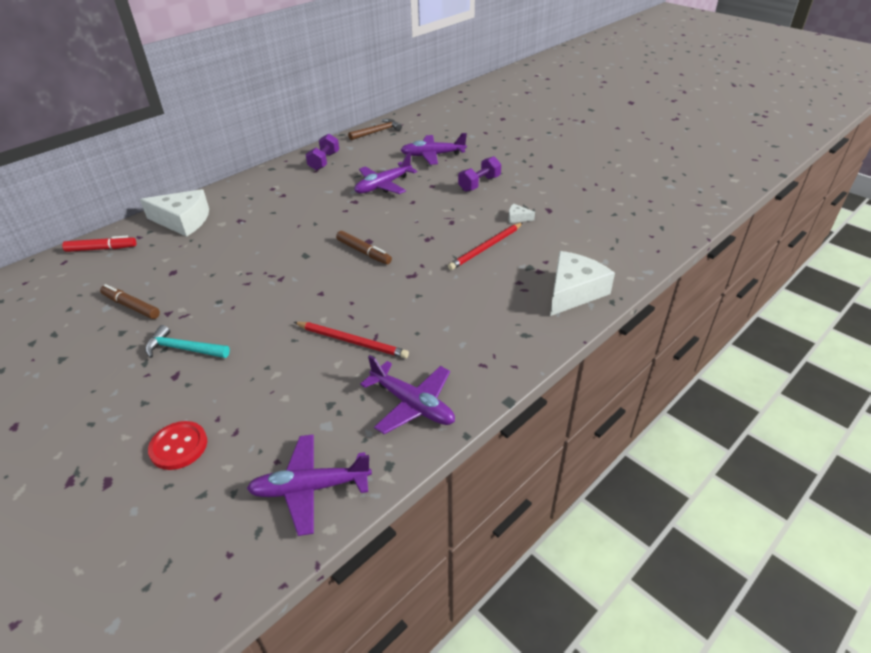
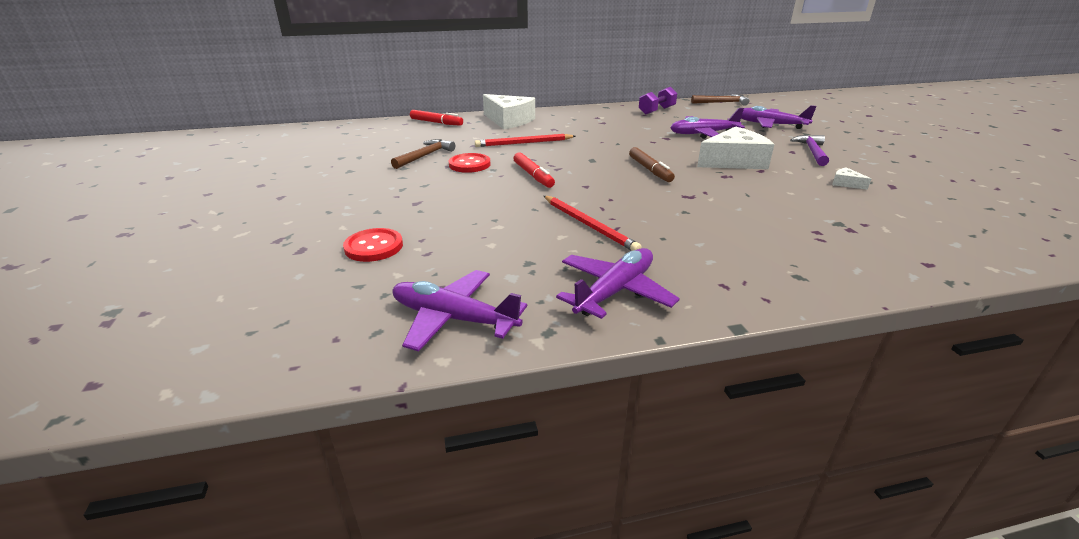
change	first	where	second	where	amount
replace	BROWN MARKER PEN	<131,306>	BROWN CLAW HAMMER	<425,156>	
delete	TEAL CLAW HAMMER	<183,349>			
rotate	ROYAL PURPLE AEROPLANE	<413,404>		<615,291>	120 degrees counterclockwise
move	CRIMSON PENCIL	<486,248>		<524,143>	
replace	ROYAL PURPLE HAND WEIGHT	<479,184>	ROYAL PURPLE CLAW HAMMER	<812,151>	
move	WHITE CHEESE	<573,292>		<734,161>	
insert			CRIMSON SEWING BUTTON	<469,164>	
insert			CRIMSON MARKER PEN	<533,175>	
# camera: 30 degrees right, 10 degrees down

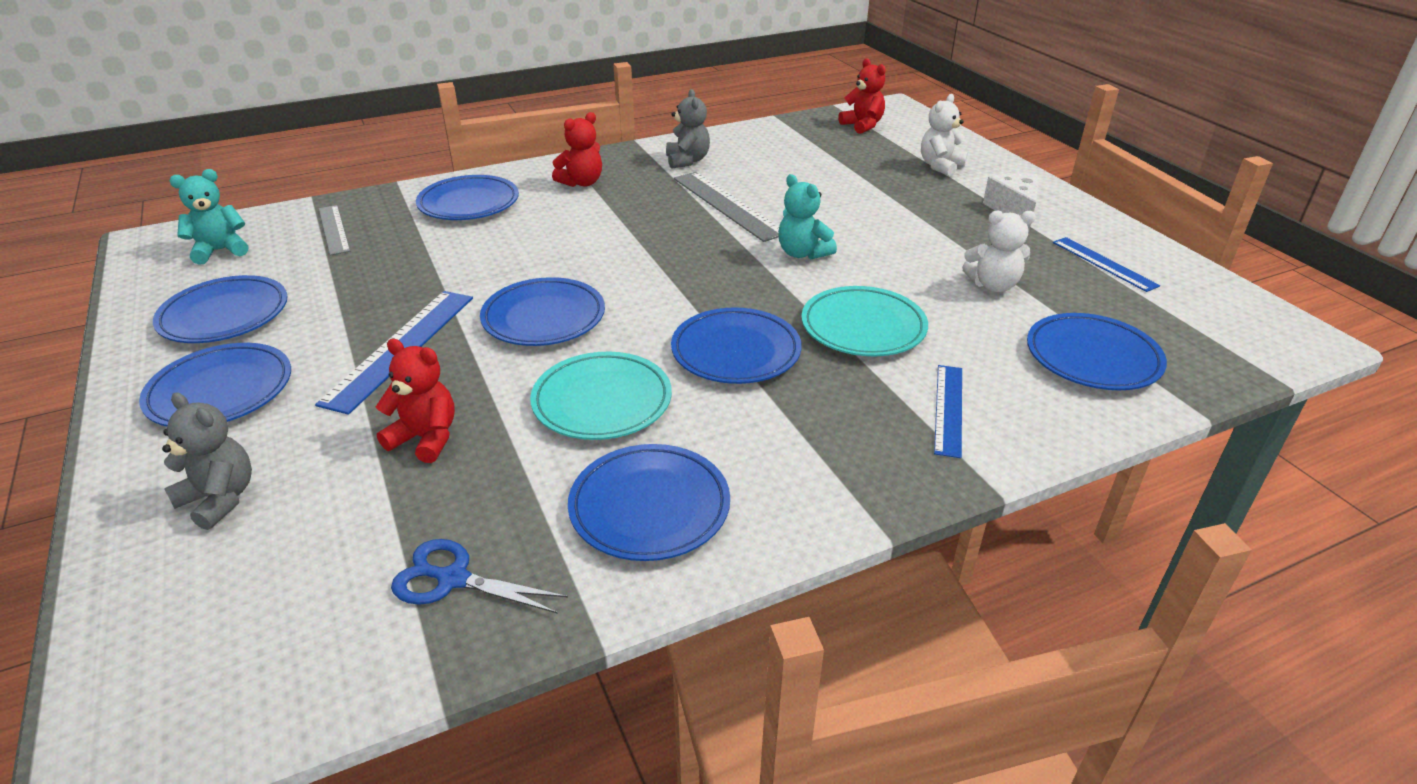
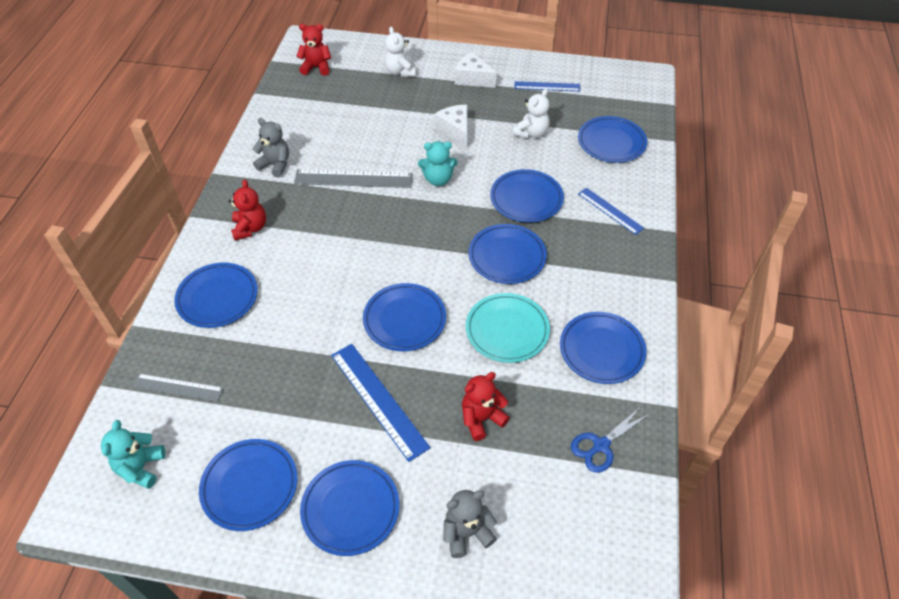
change	first	where	second	where	amount
recolor	TEAL DINNER PLATE	<863,327>	BLUE DINNER PLATE	<526,199>	
insert			WHITE CHEESE	<455,131>	
# camera: 55 degrees left, 15 degrees up

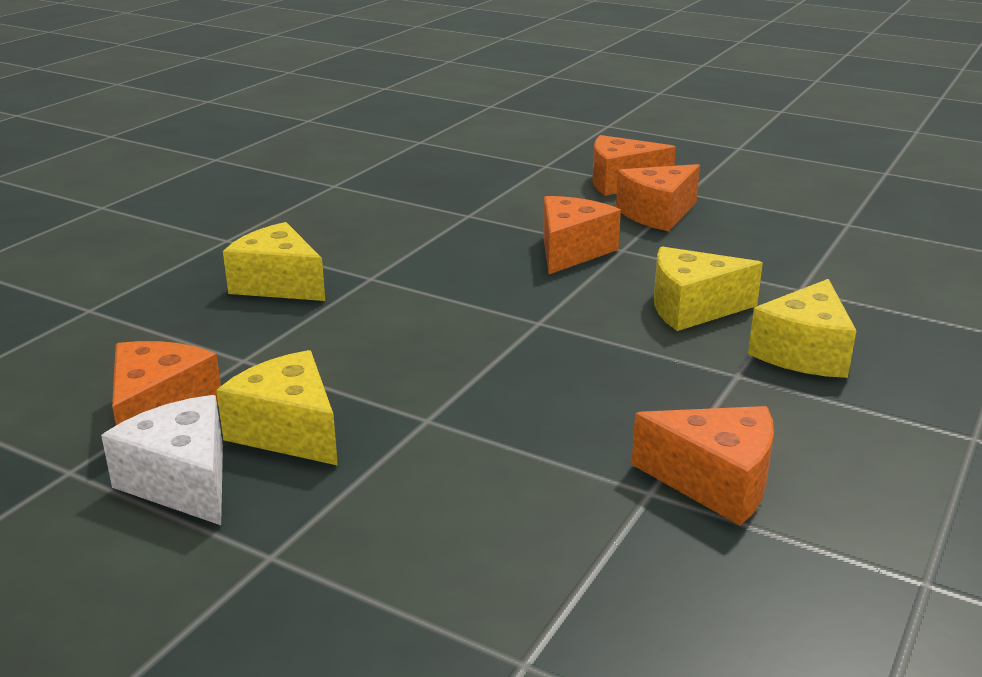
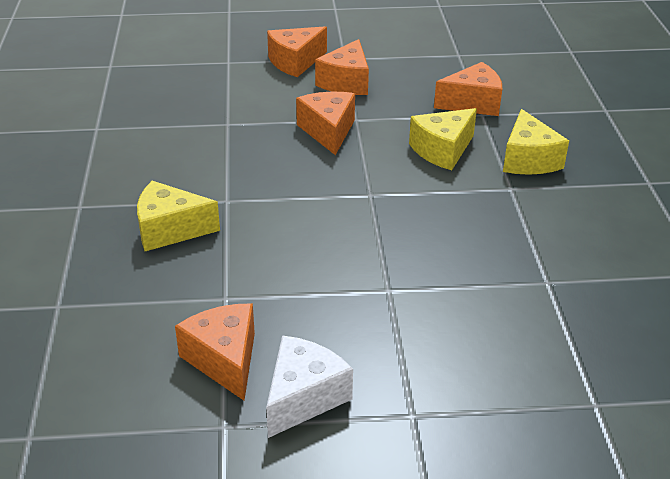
change	first	where	second	where	amount
rotate	WHITE CHEESE	<183,482>		<304,397>	105 degrees clockwise
delete	BRIGHT YELLOW CHEESE	<289,431>			
move	ORANGE CHEESE	<715,482>		<473,103>	
# camera: 35 degrees left, 10 degrees up

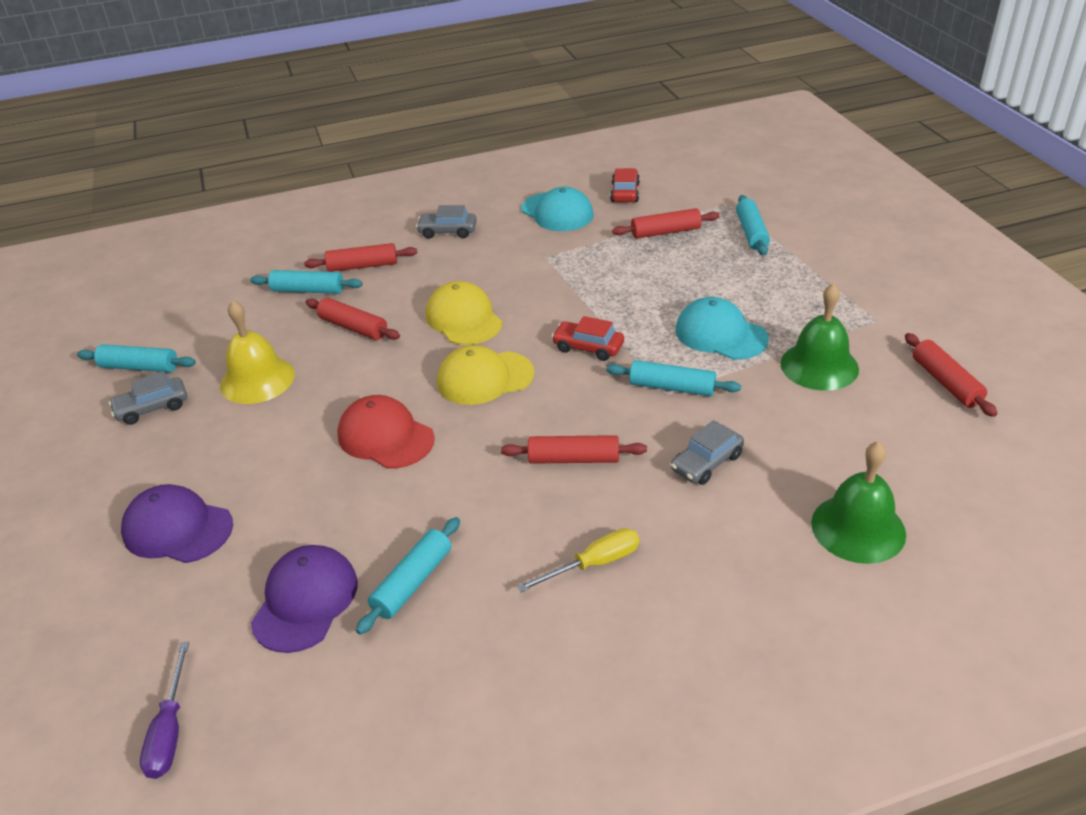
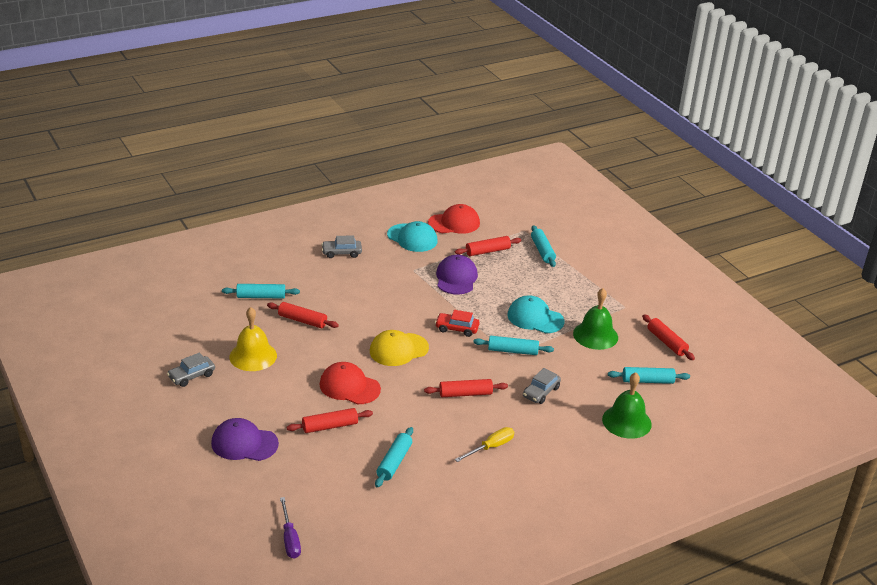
change	first	where	second	where	amount
move	TEAL PASTRY ROLLER	<139,367>		<647,381>	
move	ROYAL PURPLE CAP	<305,601>		<456,278>	
move	CRIMSON PASTRY ROLLER	<362,266>		<330,426>	
delete	BRIGHT YELLOW CAP	<463,319>			
replace	CRIMSON AUTOMOBILE	<625,193>	CRIMSON CAP	<454,223>	
# camera: 15 degrees left, 5 degrees down

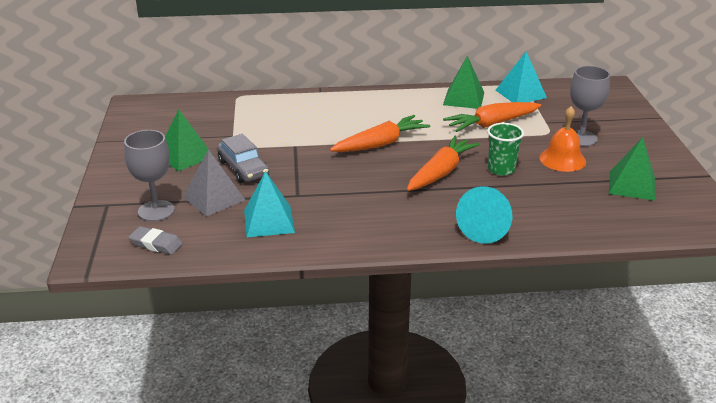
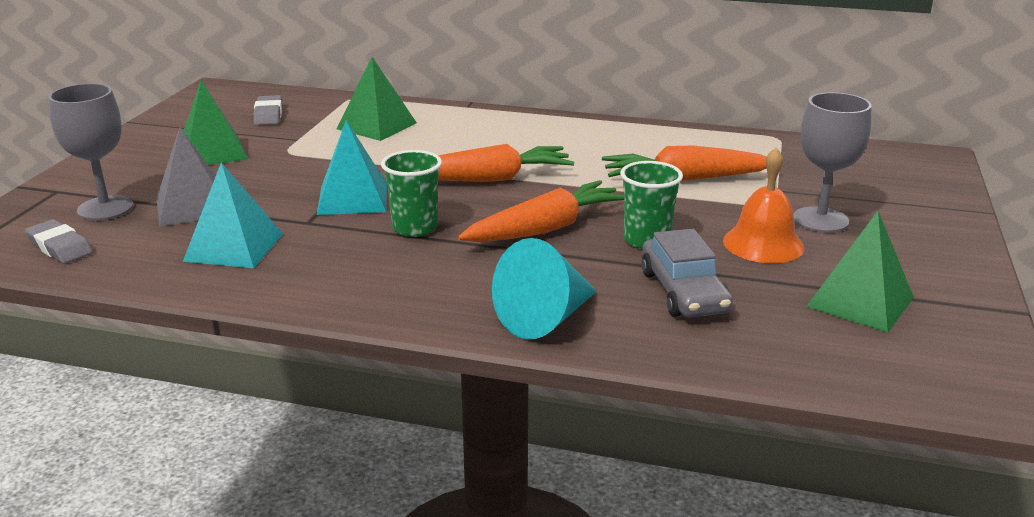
change	first	where	second	where	amount
move	GREY AUTOMOBILE	<243,168>		<683,292>	
move	EMERALD PYRAMID	<464,98>		<376,126>	
move	TEAL PYRAMID	<520,94>		<352,199>	
insert			GREY PENCIL ERASER	<268,115>	
insert			EMERALD CUP	<415,228>	
# camera: 20 degrees right, 5 degrees down

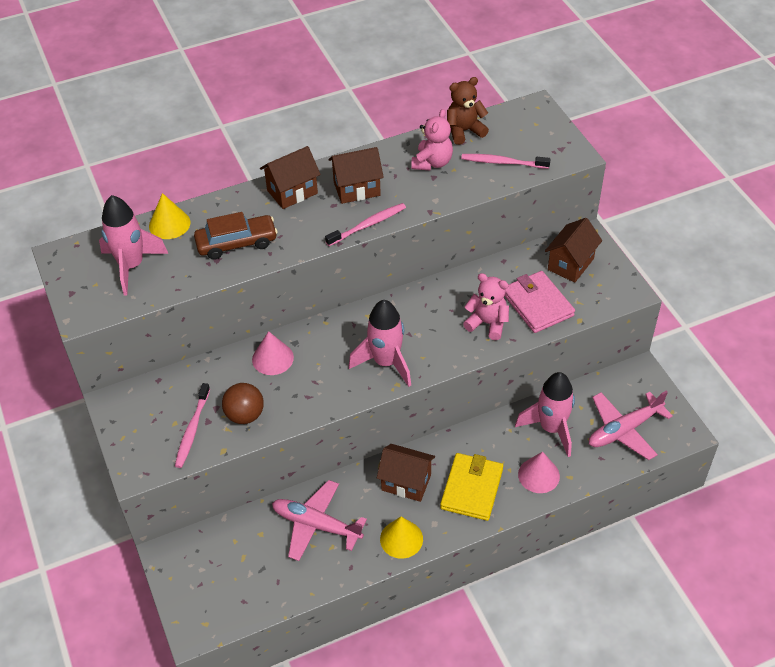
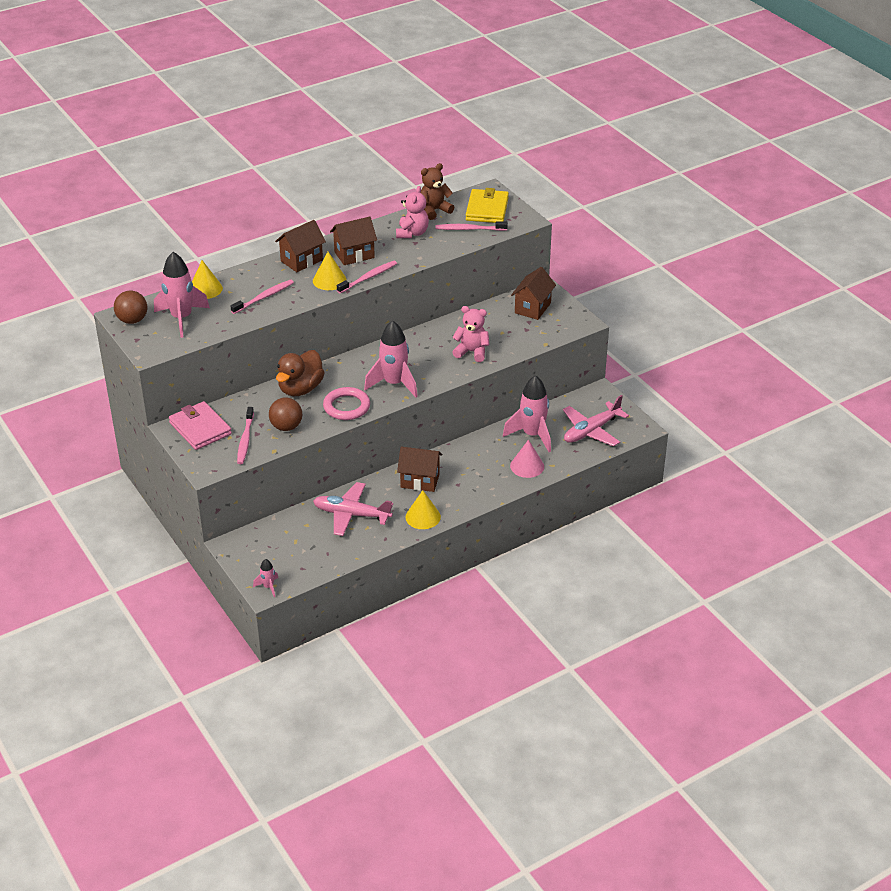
change	first	where	second	where	amount
replace	BROWN AUTOMOBILE	<237,243>	ROSY DENTAL BRUSH	<264,297>	
replace	ROSY CONE	<272,358>	BROWN DUCK	<300,389>	
move	BRIGHT YELLOW WALLET	<472,489>		<487,209>	
move	ROSY WALLET	<537,304>		<200,428>	
insert			BROWN SPHERE	<132,320>	
insert			ROSY ROCKET	<268,587>	
insert			BRIGHT YELLOW CONE	<329,280>	
insert			ROSY TORUS	<346,407>	
# camera: 10 degrees left, 10 degrees down

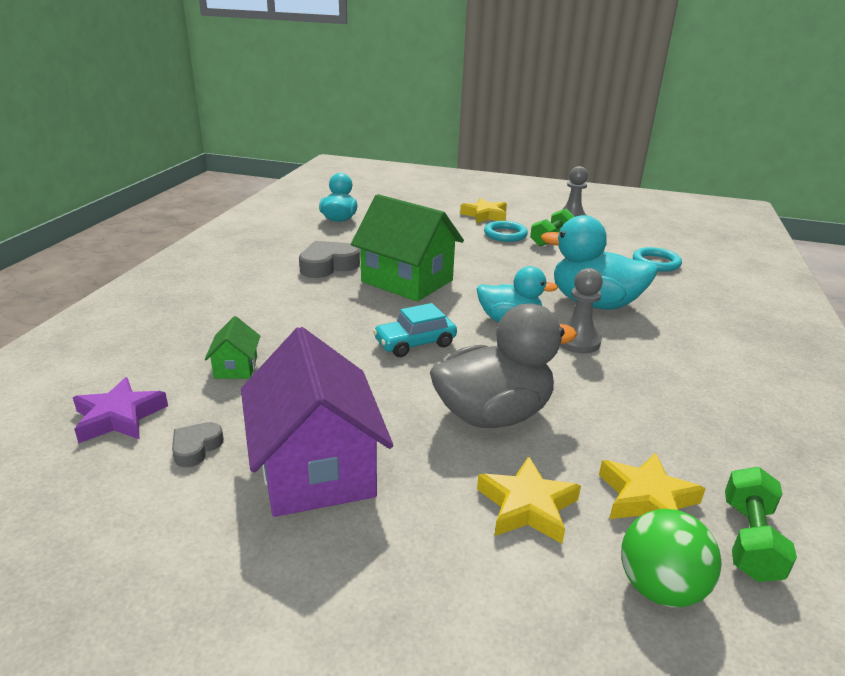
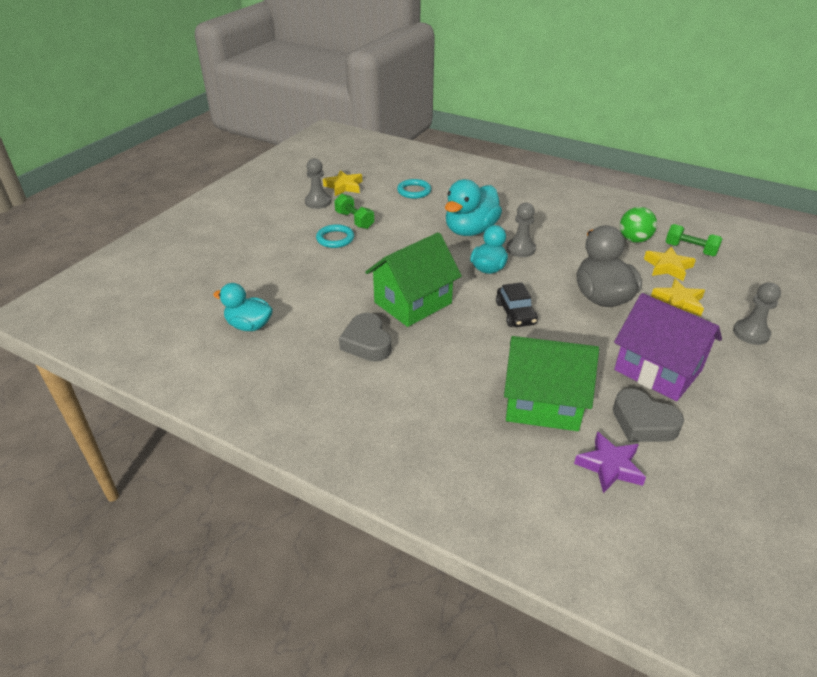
change	first	where	second	where	amount
resize	GREY HEART	<196,448>		<643,422>	x1.81
resize	EMERALD TOY HOUSE	<236,367>		<543,404>	x2.24
rotate	ROYAL PURPLE TOY HOUSE	<316,468>		<657,370>	45 degrees clockwise
recolor	TEAL AUTOMOBILE	<415,343>	JET-BLACK AUTOMOBILE	<515,313>	
move	BRIGHT YELLOW FIVE-POINTED STAR	<485,215>		<344,186>	
move	EMERALD SPHERE	<659,588>		<634,240>	
insert			GREY GAME PAWN	<751,333>	
# camera: 75 degrees left, 10 degrees up

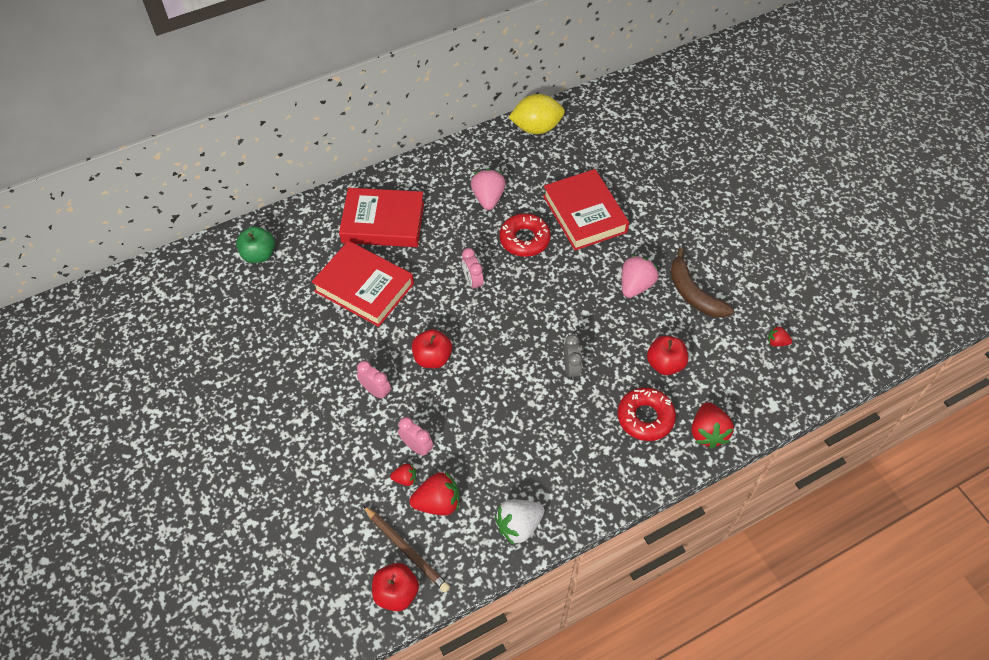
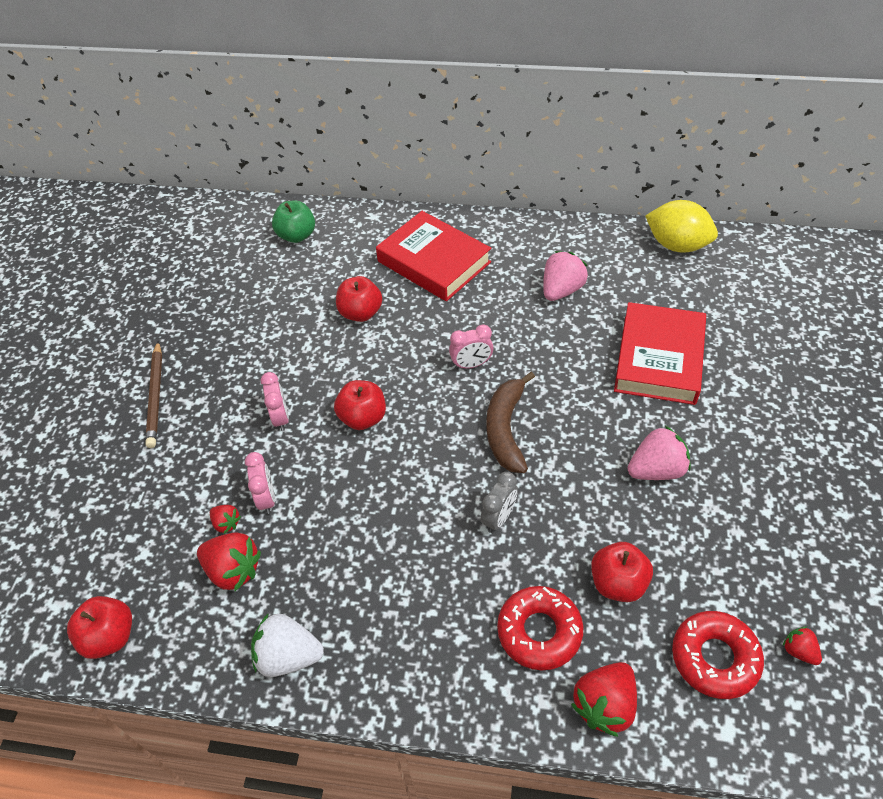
change	first	where	second	where	amount
replace	CRIMSON BOOK	<364,287>	CRIMSON APPLE	<360,313>	
move	BROWN PENCIL	<406,550>		<156,396>	
rotate	ROSY BEDSIDE CLOCK	<472,282>		<471,364>	120 degrees counterclockwise
move	CRIMSON DONUT	<524,239>		<714,658>	
move	BROWN TOY BANANA	<693,293>		<506,429>	
# camera: 40 degrees right, 5 degrees down

